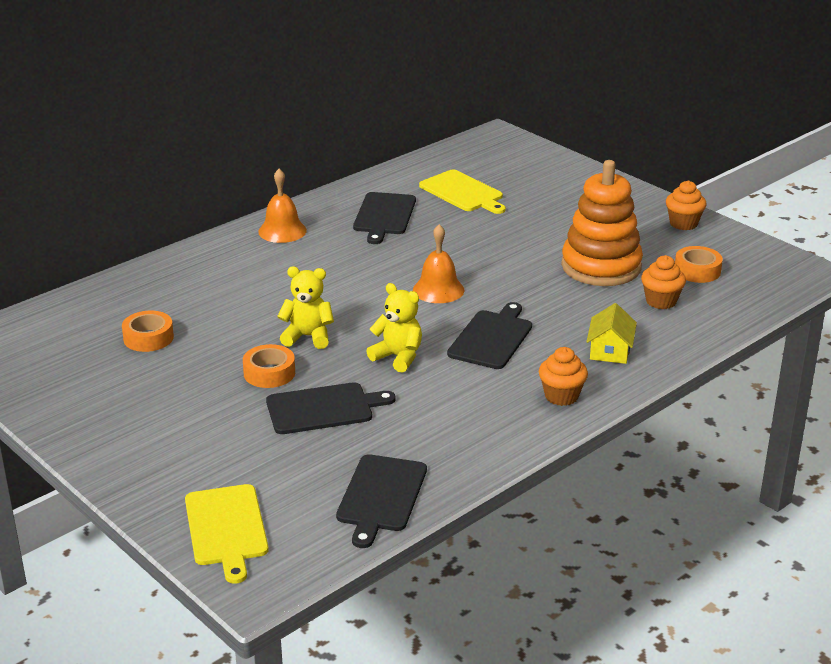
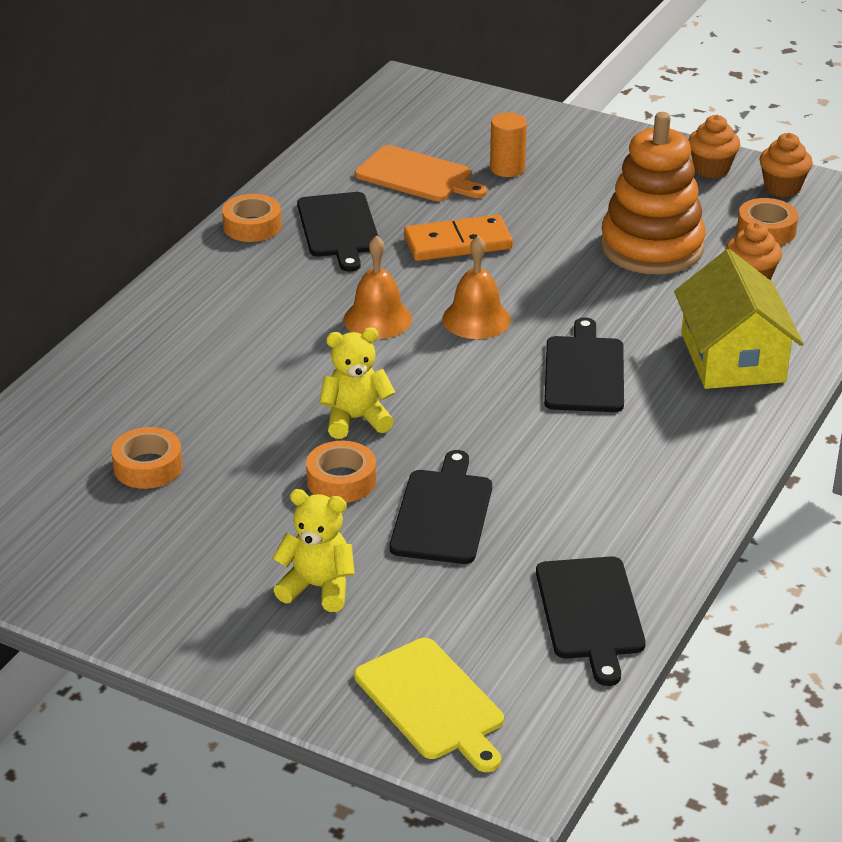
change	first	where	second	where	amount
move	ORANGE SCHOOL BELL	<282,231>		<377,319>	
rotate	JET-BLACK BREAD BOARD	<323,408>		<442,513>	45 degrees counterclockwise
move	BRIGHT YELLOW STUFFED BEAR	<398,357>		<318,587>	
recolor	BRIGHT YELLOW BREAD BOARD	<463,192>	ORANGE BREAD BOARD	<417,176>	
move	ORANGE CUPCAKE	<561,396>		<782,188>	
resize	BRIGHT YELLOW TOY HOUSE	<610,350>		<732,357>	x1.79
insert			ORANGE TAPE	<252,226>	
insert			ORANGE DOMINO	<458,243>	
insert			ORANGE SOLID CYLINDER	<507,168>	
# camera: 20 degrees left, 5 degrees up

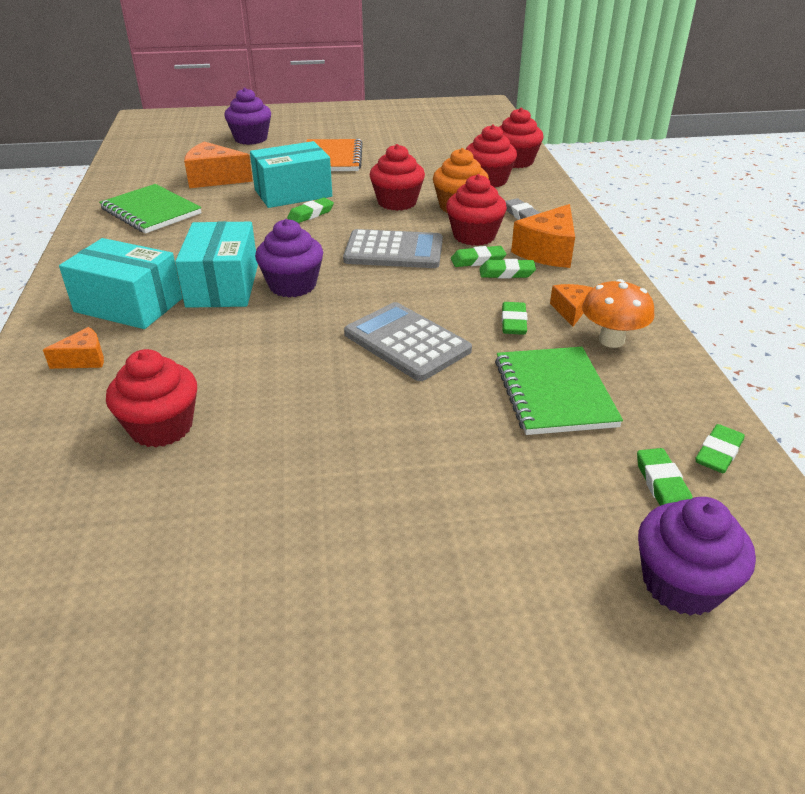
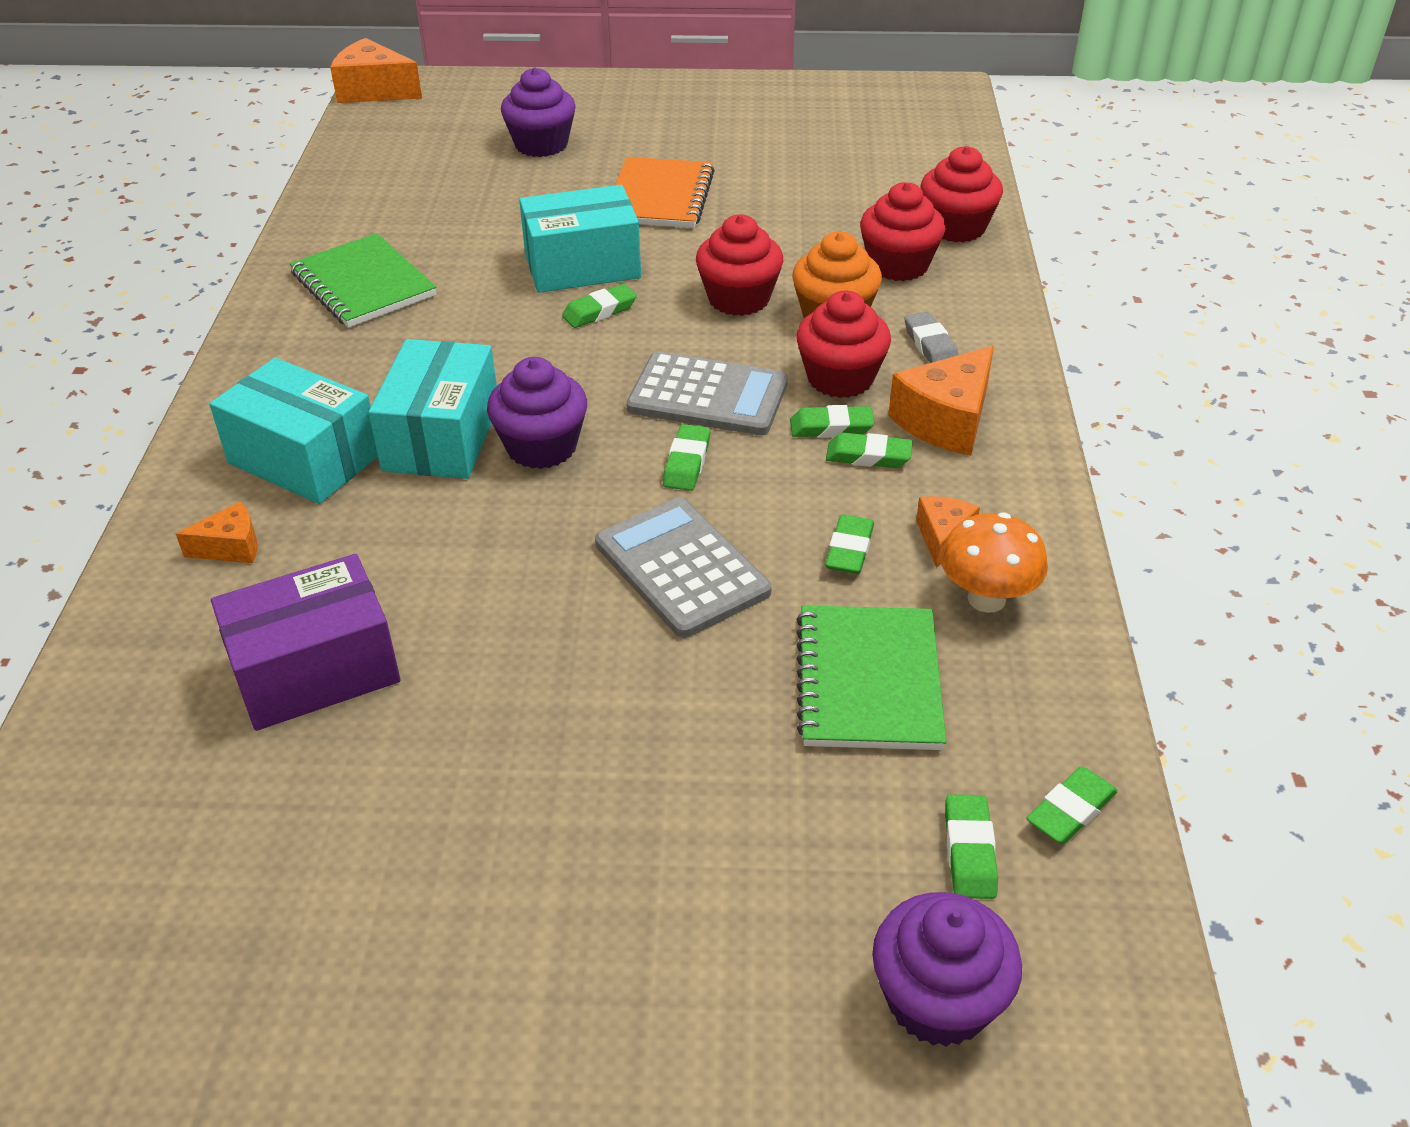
change	first	where	second	where	amount
replace	CRIMSON CUPCAKE	<161,427>	ROYAL PURPLE BOX	<315,670>	
move	ORANGE CHEESE	<214,179>		<374,91>	
insert			EMERALD PENCIL ERASER	<687,463>	
# camera: 10 degrees right, 5 degrees up

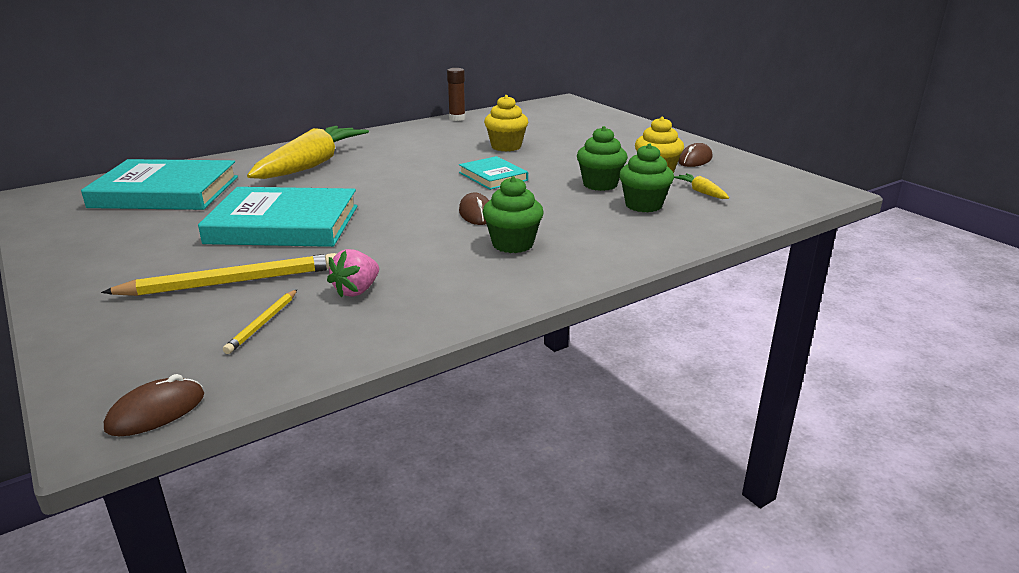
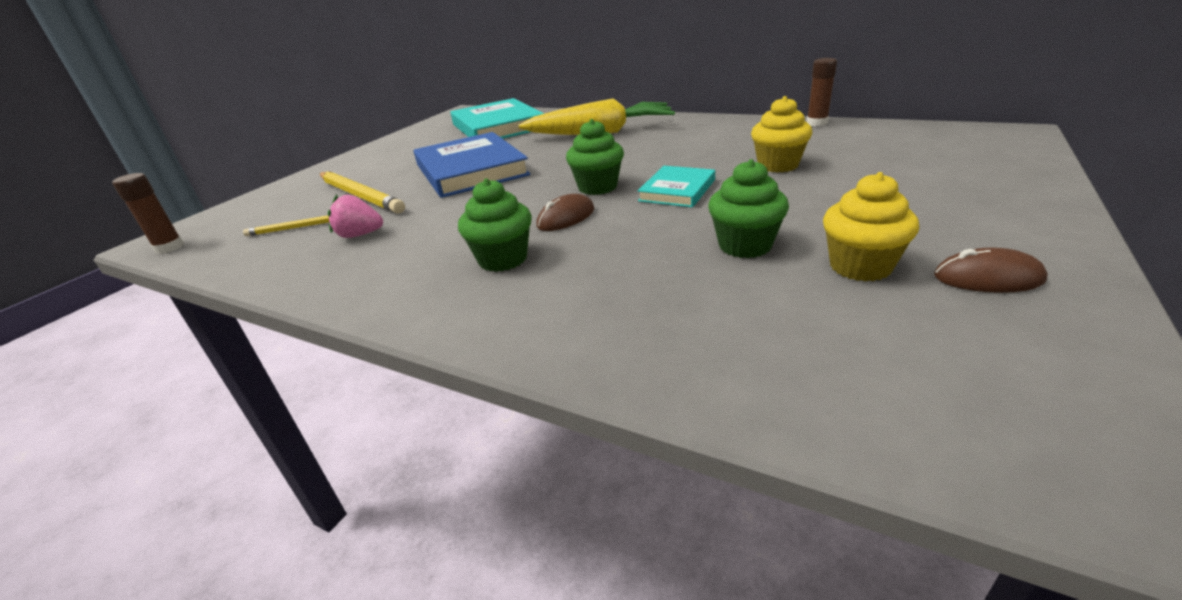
change	first	where	second	where	amount
replace	BROWN PC MOUSE	<156,412>	BROWN GLUE	<169,248>	
recolor	TEAL BOOK	<284,224>	BLUE BOOK	<471,170>	
move	EMERALD CUPCAKE	<643,205>		<597,187>	
delete	BRIGHT YELLOW CARROT	<701,192>			
# camera: 65 degrees right, 5 degrees up

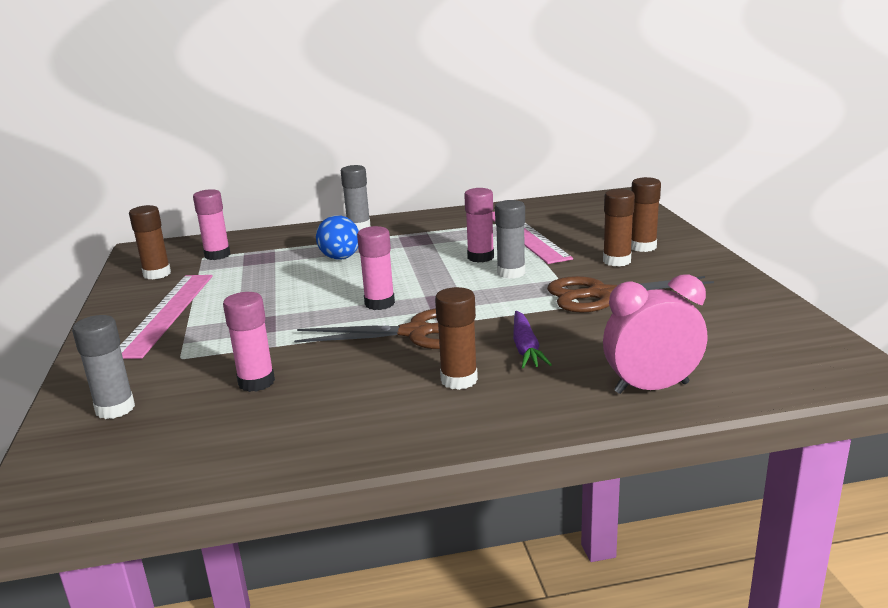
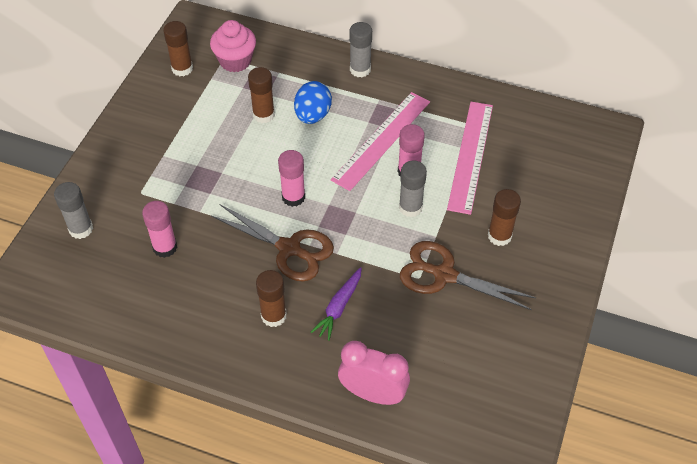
change	first	where	second	where	amount
move	ROSY MEASURING STICK	<167,313>		<382,140>	
replace	ROSY GLUE	<217,255>	ROSY CUPCAKE	<235,61>	
move	BROWN GLUE	<642,247>		<263,115>	
# camera: 30 degrees right, 30 degrees up

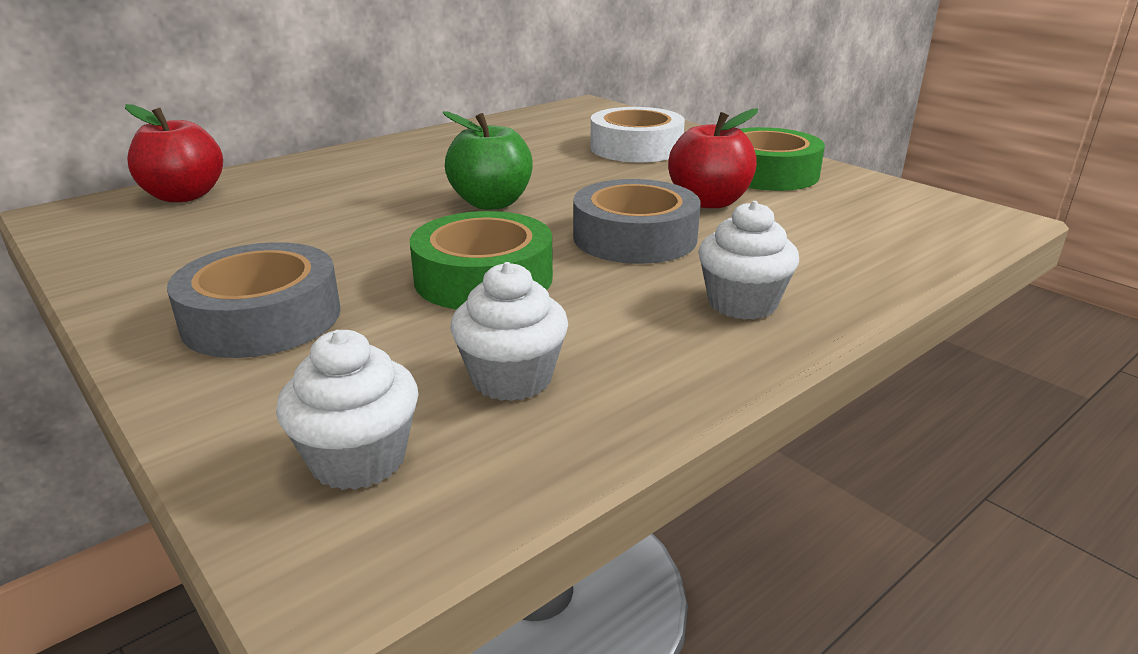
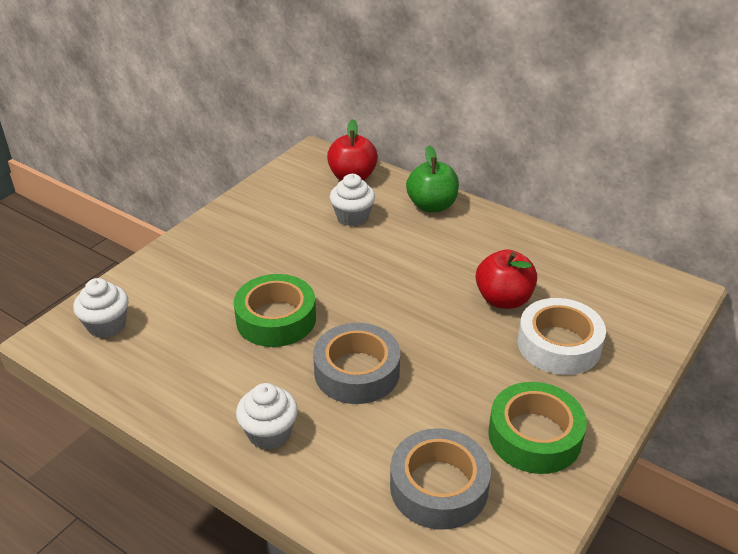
change	first	where	second	where	amount
move	GREY TAPE	<262,318>		<439,487>	
move	EMERALD APPLE	<491,203>		<432,206>	
move	WHITE CUPCAKE	<511,378>		<352,217>	
move	CRIMSON APPLE	<709,202>		<503,299>	
# camera: 75 degrees right, 10 degrees up

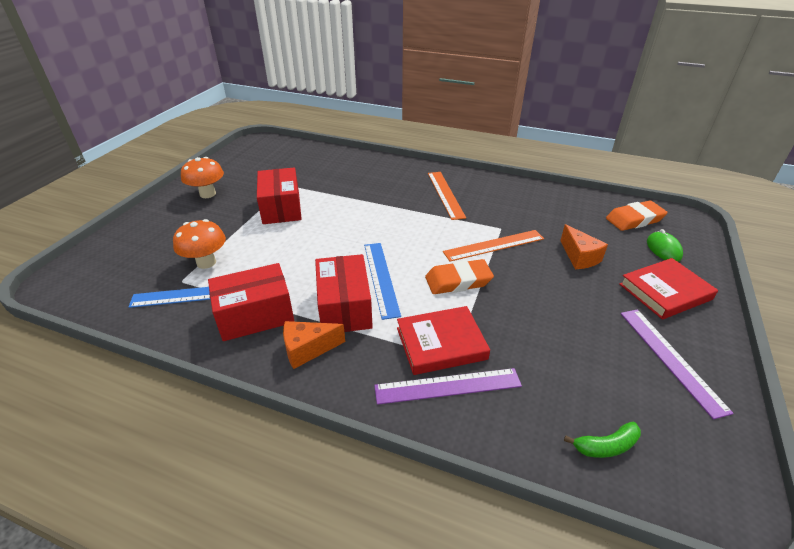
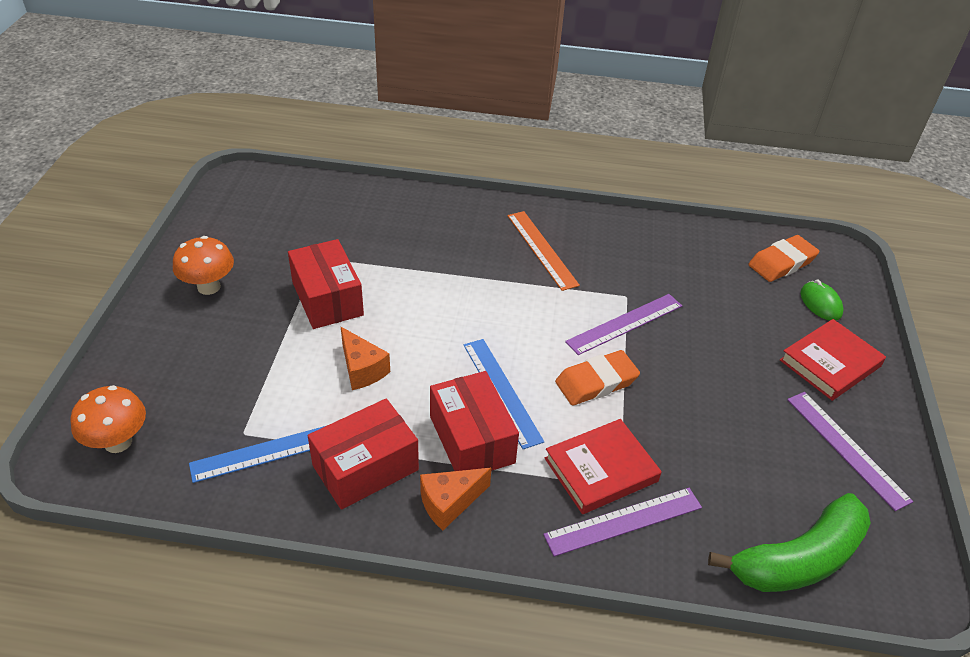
change	first	where	second	where	amount
move	ORANGE MUSHROOM	<206,262>		<118,442>	
recolor	ORANGE MEASURING STICK	<494,245>	ROYAL PURPLE MEASURING STICK	<625,324>	
move	ORANGE CHEESE	<579,257>		<362,369>	
resize	EMERALD TOY BANANA	<605,446>		<798,559>	x2.21
# camera: 15 degrees left, 5 degrees up

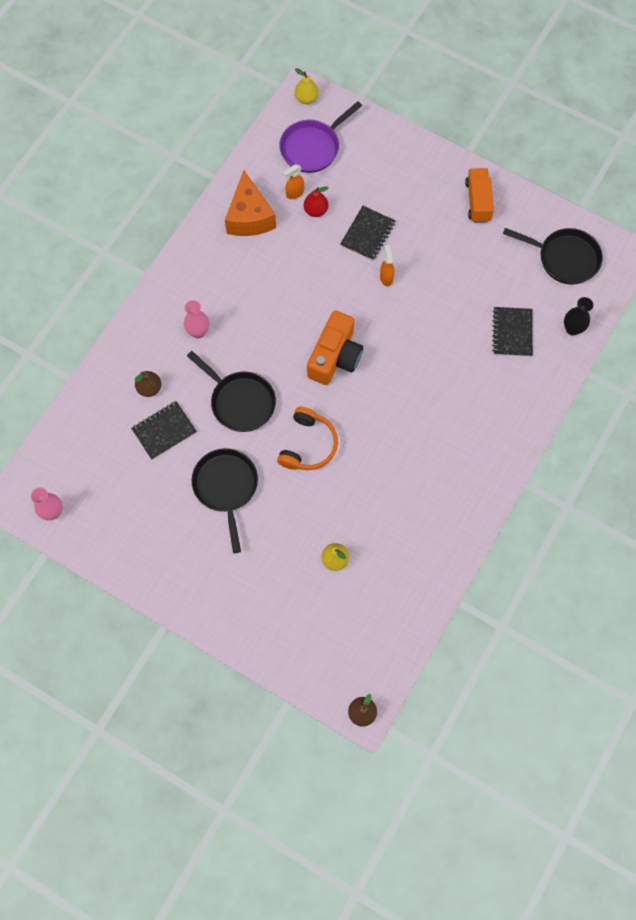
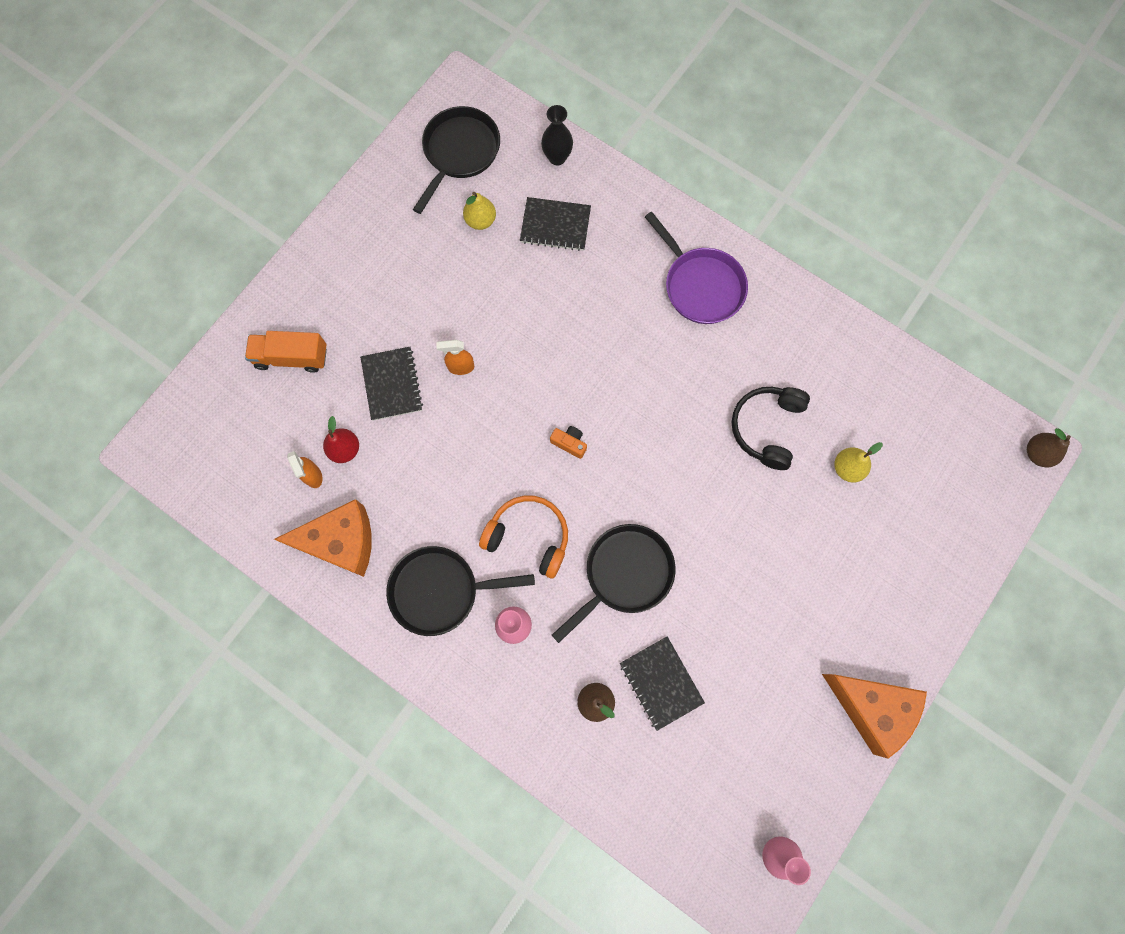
change	first	where	second	where	amount
move	JET-BLACK SKILLET	<226,487>		<440,591>	
move	ORANGE HEADSET	<308,445>		<529,537>	
move	ROYAL PURPLE SKILLET	<312,147>		<700,285>	
move	BRIGHT YELLOW PEAR	<306,98>		<480,221>	
resize	ORANGE PHOTO CAMERA	<335,357>		<569,443>	x0.41
rotate	JET-BLACK NOTEPAD	<367,234>		<392,384>	45 degrees clockwise
move	ORANGE TRUCK	<478,201>		<291,357>	
insert			JET-BLACK HEADSET	<766,428>	
insert			ORANGE CHEESE	<871,708>	
# camera: 85 degrees left, 5 degrees up

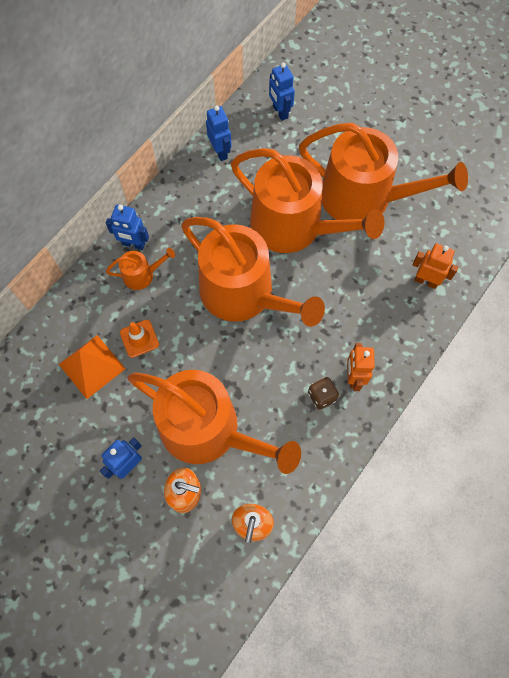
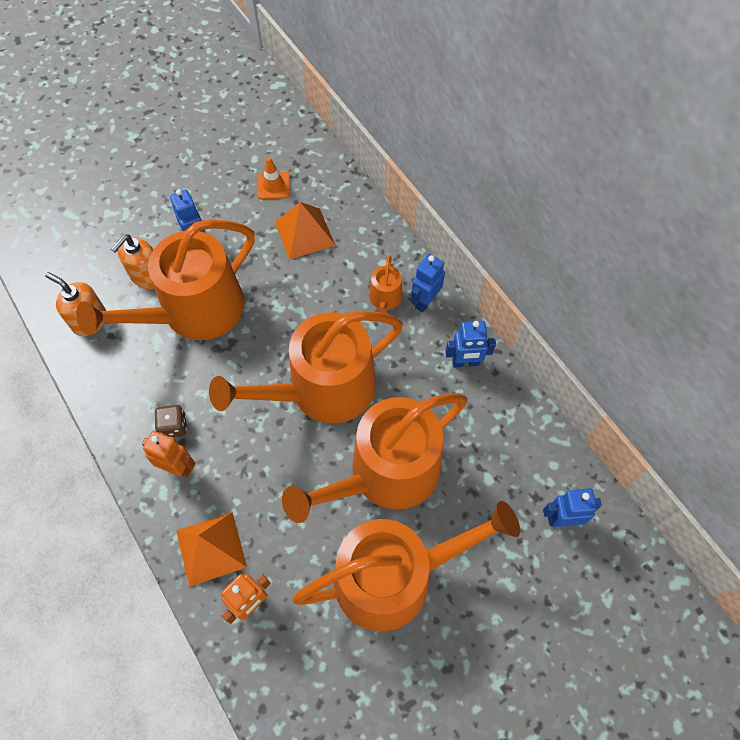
change	first	where	second	where	amount
move	ORANGE ROAD CONE	<139,338>		<273,185>	
move	BLUE TOY ROBOT	<220,152>		<465,362>	
rotate	ORANGE WATERING POT	<364,198>		<395,576>	150 degrees counterclockwise
insert			ORANGE PYRAMID	<211,548>	
# camera: 110 degrees right, 5 degrees down

